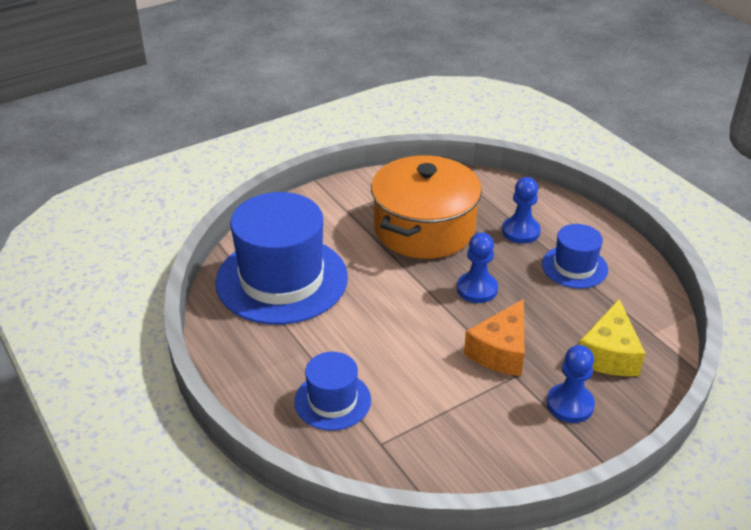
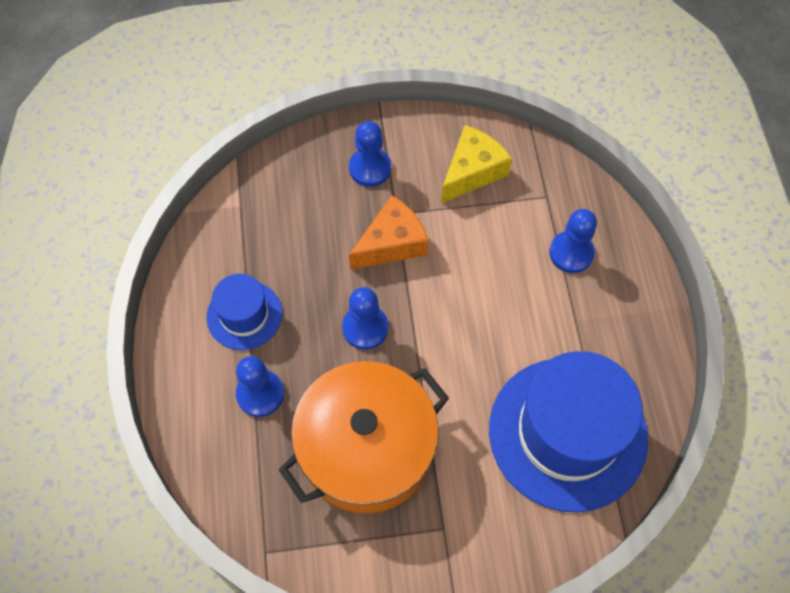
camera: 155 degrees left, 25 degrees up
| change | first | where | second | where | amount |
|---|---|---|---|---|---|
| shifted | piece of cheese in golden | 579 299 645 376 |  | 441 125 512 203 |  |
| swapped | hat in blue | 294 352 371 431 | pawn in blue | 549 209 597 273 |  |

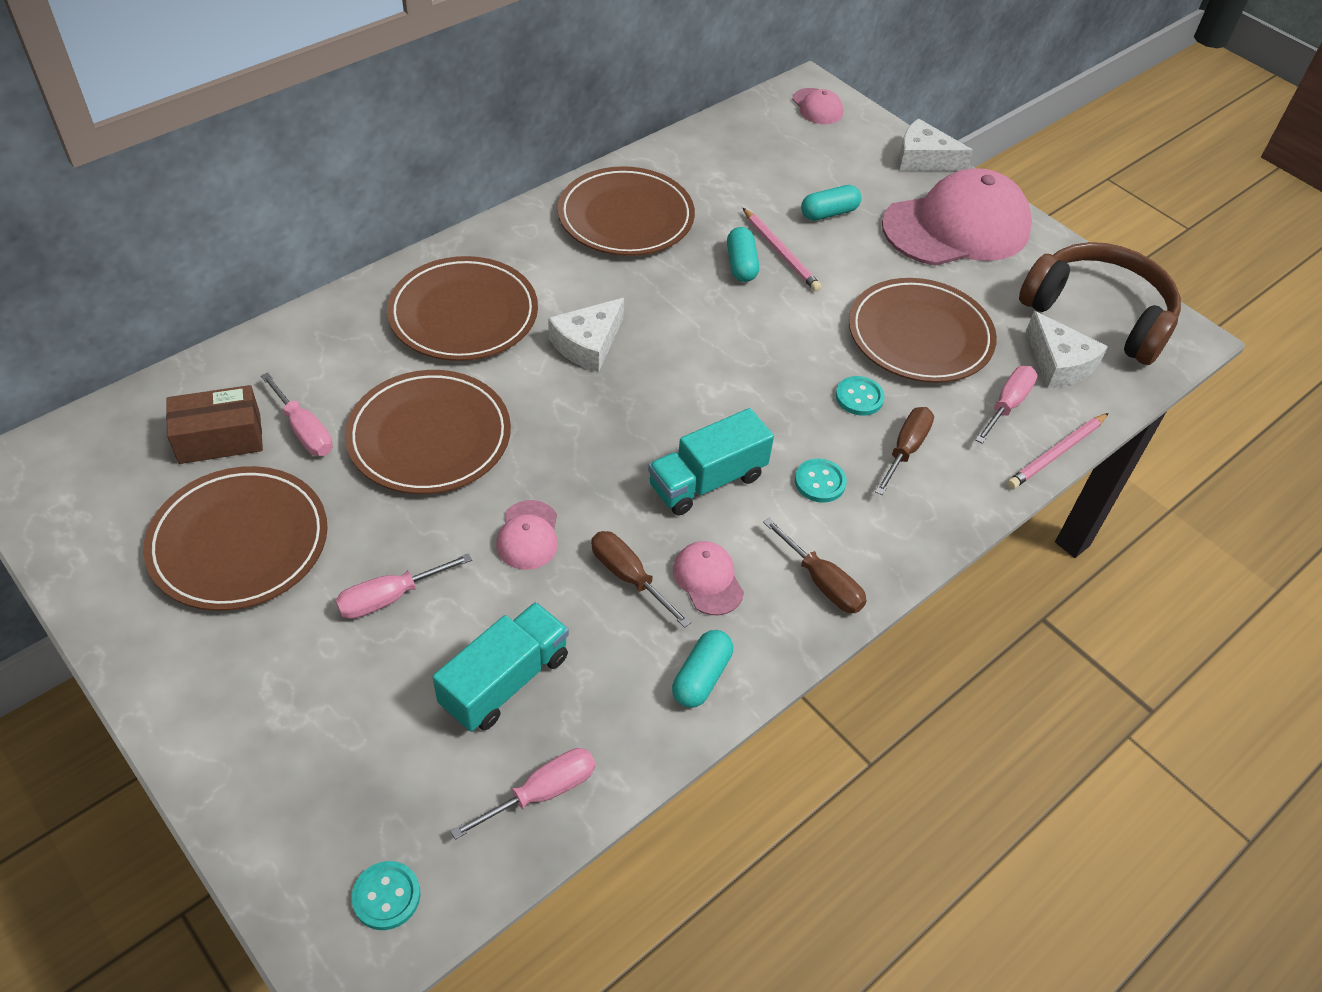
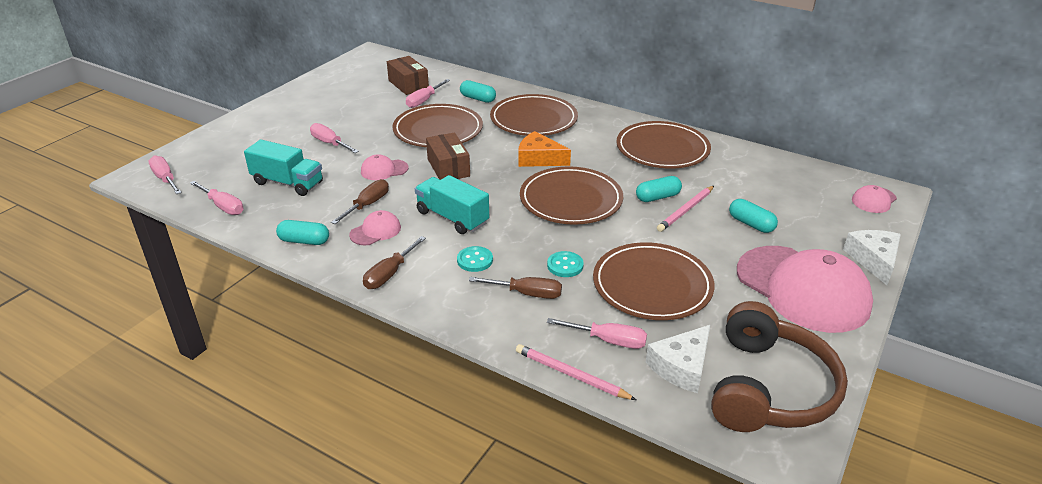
camera: 75 degrees right, 15 degrees down
| change | first | where | second | where | amount |
|---|---|---|---|---|---|
| new |  |  | parcel in dark brown | 426 133 470 180 |  |
| new |  |  | pill in aqua | 460 80 496 103 |  |
| shifted | flat dish in dark brown | 143 466 328 611 |  | 520 166 623 225 |  |
| swapped | sewing button in aqua | 352 861 420 930 | hand screwdriver in rose-pink | 148 156 182 194 |  |
| repainted | piece of cheese in snow-white | 548 298 624 373 | piece of cheese in bright orange | 518 131 571 167 |  |

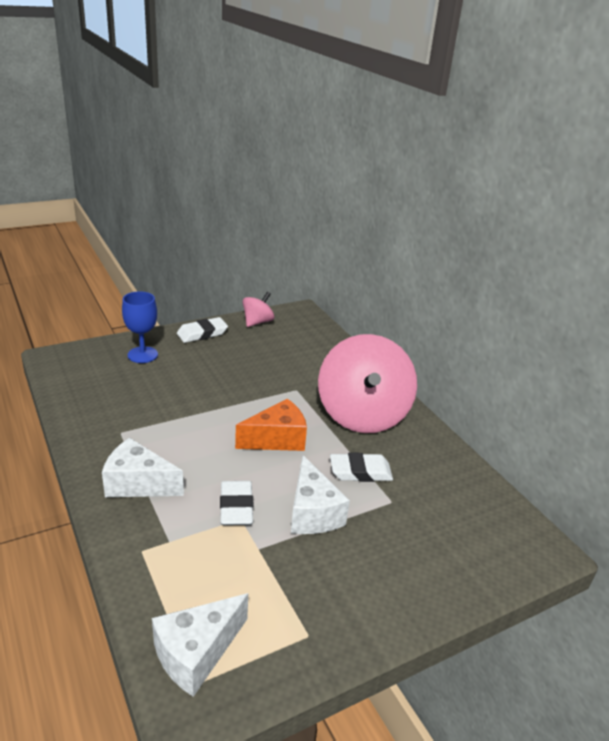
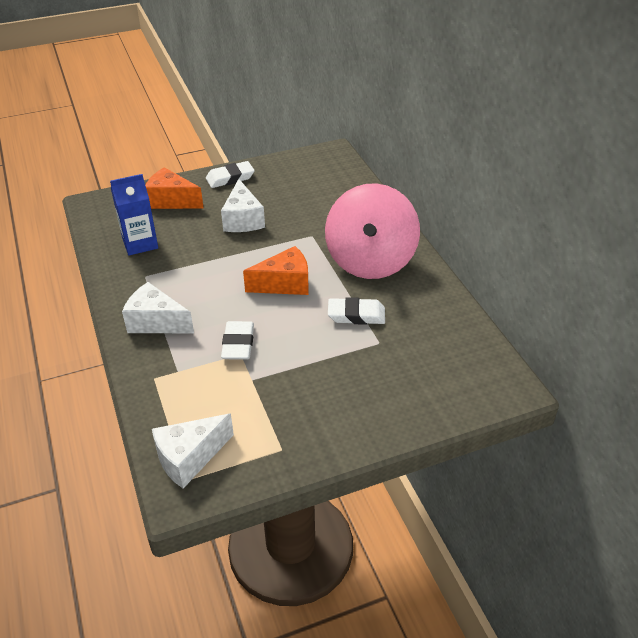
camera: 10 degrees right, 10 degrees up
| change | first | where | second | where | amount |
|---|---|---|---|---|---|
| gone | spinning top in rose-pink | 243 292 275 327 |  |  |  |
| new |  |  | carton in blue | 110 174 158 255 |  |
| shifted | piece of cheese in snow-white | 291 455 350 534 |  | 221 179 265 232 |  |
| swapped | chalice in blue | 122 291 158 363 | piece of cheese in bright orange | 145 167 204 209 |  |

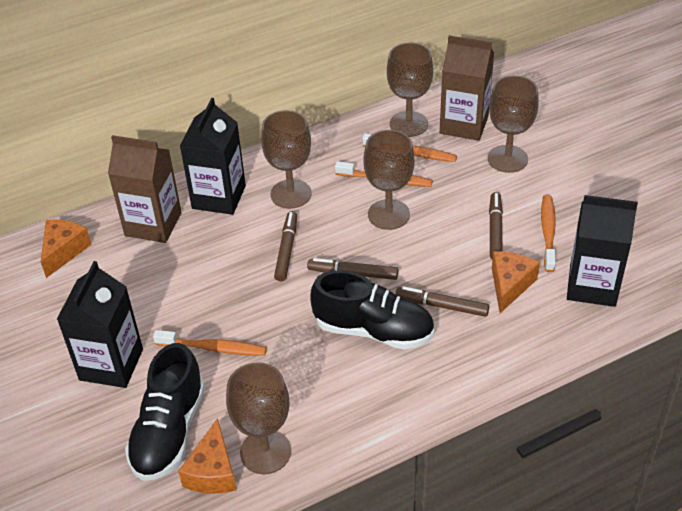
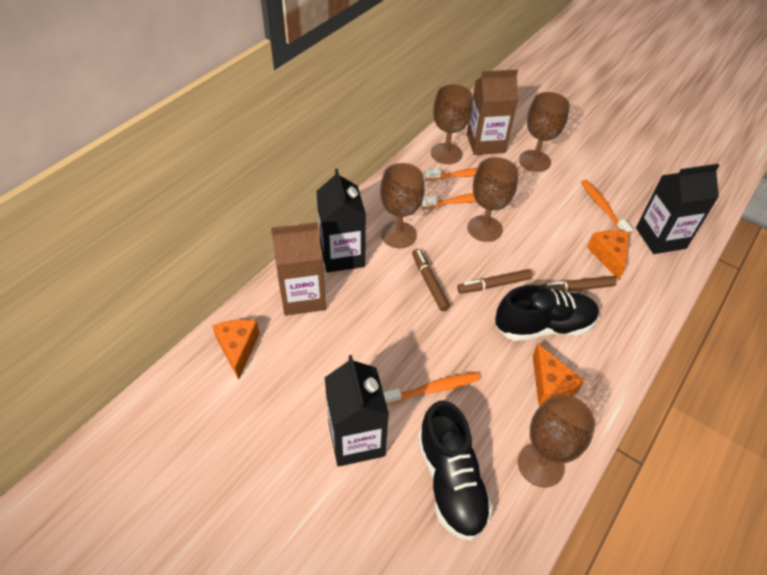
camera: 30 degrees left, 5 degrees up
| change | first | where | second | where | amount |
|---|---|---|---|---|---|
| gone | felt pen in dark brown | 489 192 503 259 |  |  |  |
| shifted | piece of cheese in bright orange | 178 418 236 494 |  | 533 344 584 405 |  |

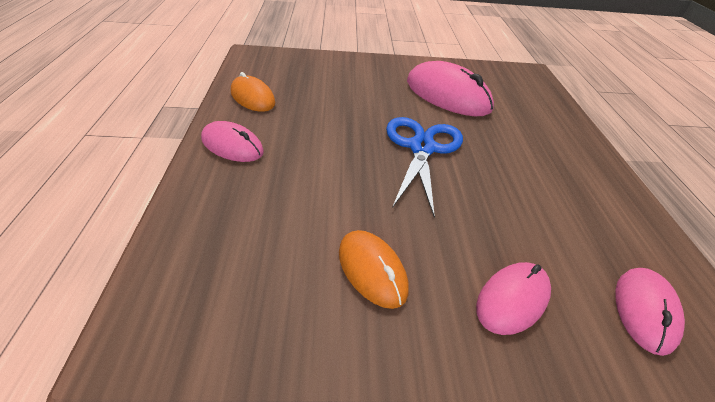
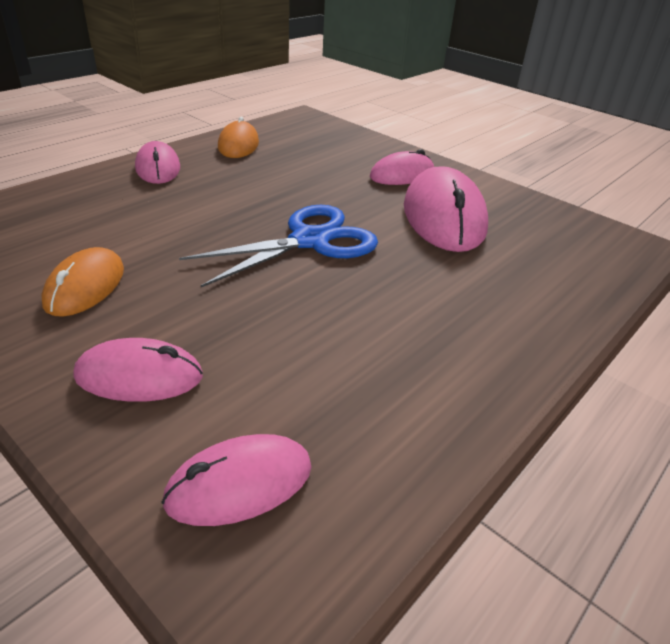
camera: 45 degrees right, 5 degrees down
| change | first | where | second | where | amount |
|---|---|---|---|---|---|
| new |  |  | PC mouse in rose-pink | 370 149 434 185 |  |

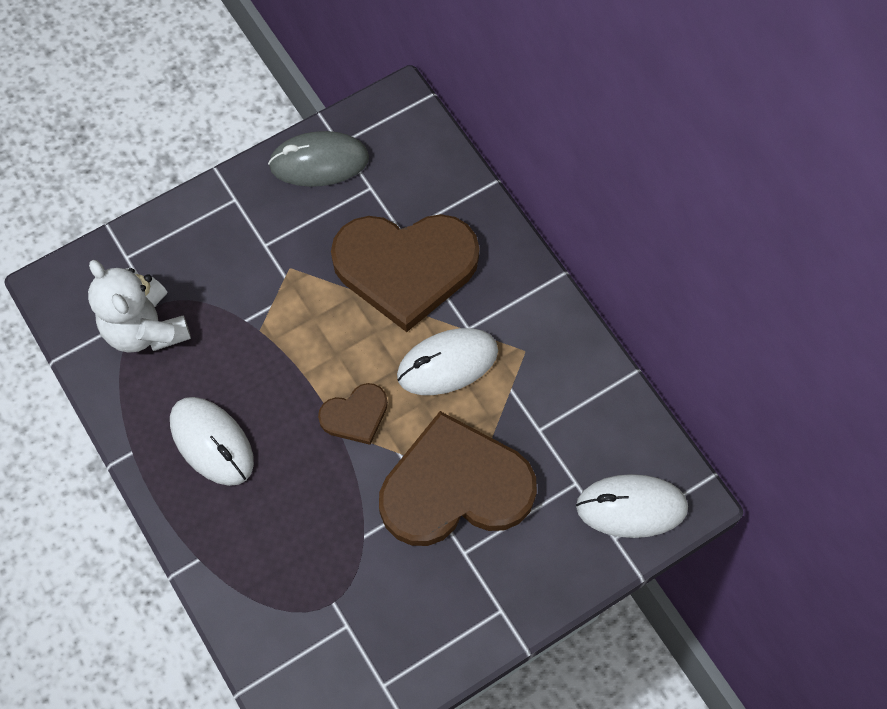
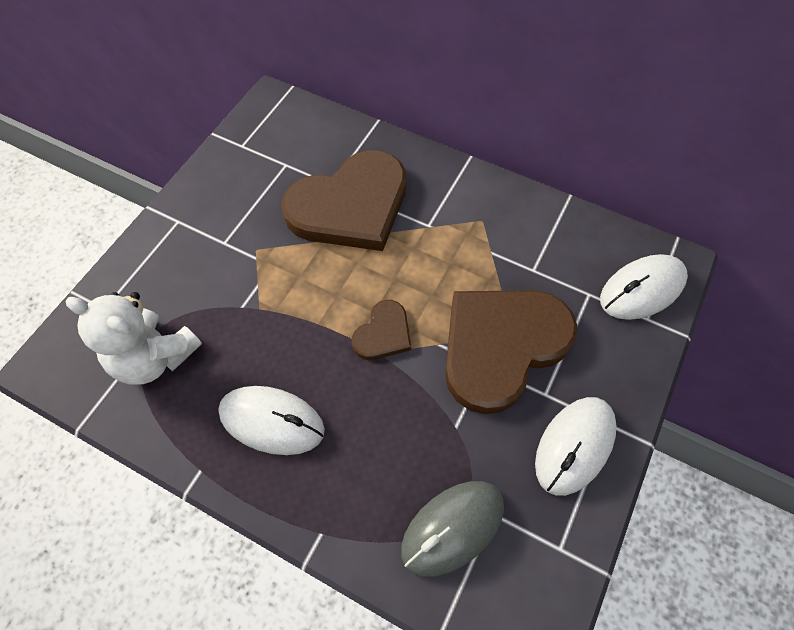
camera: 30 degrees left, 5 degrees down
| change | first | where | second | where | amount |
|---|---|---|---|---|---|
| shifted | PC mouse in grey | 268 131 369 187 |  | 401 481 504 577 |  |
| shifted | PC mouse in snow-white | 397 328 498 395 |  | 535 397 617 496 |  |

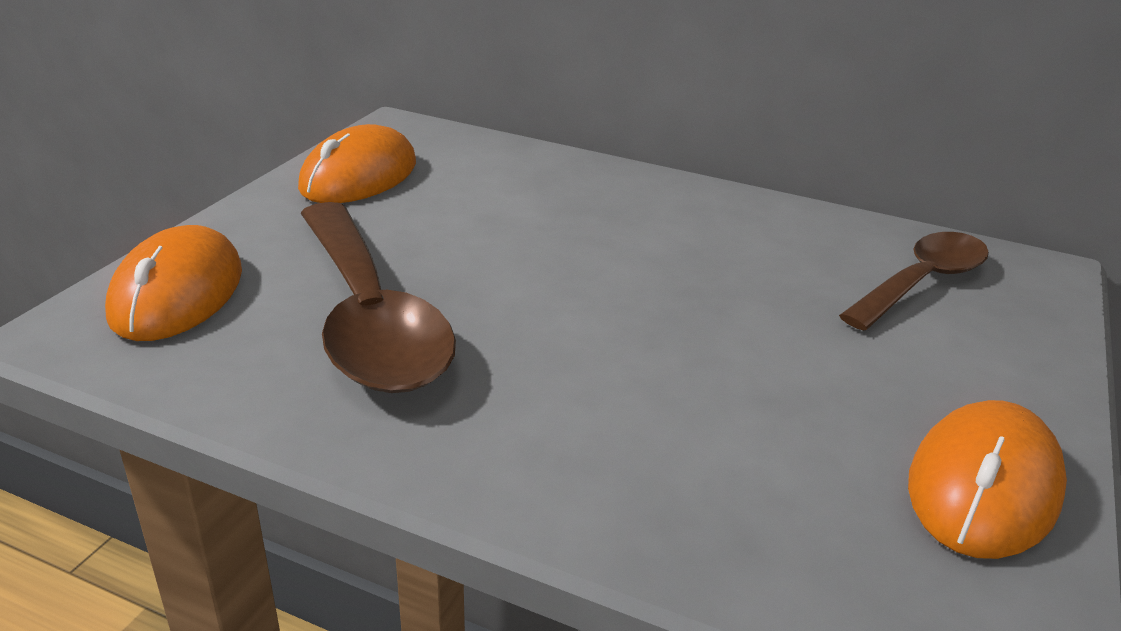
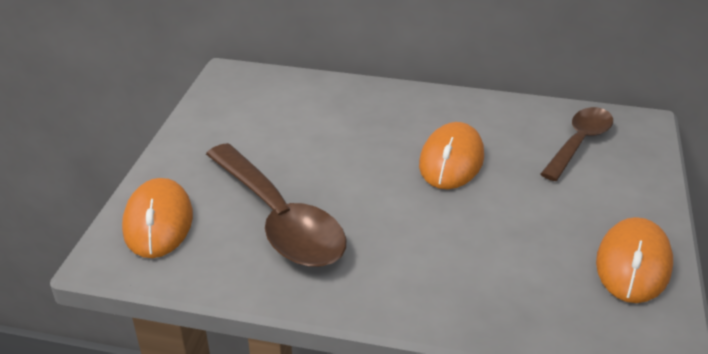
camera: 10 degrees left, 5 degrees up
| change | first | where | second | where | amount |
|---|---|---|---|---|---|
| shifted | PC mouse in bright orange | 298 124 416 203 |  | 419 122 484 189 |  |

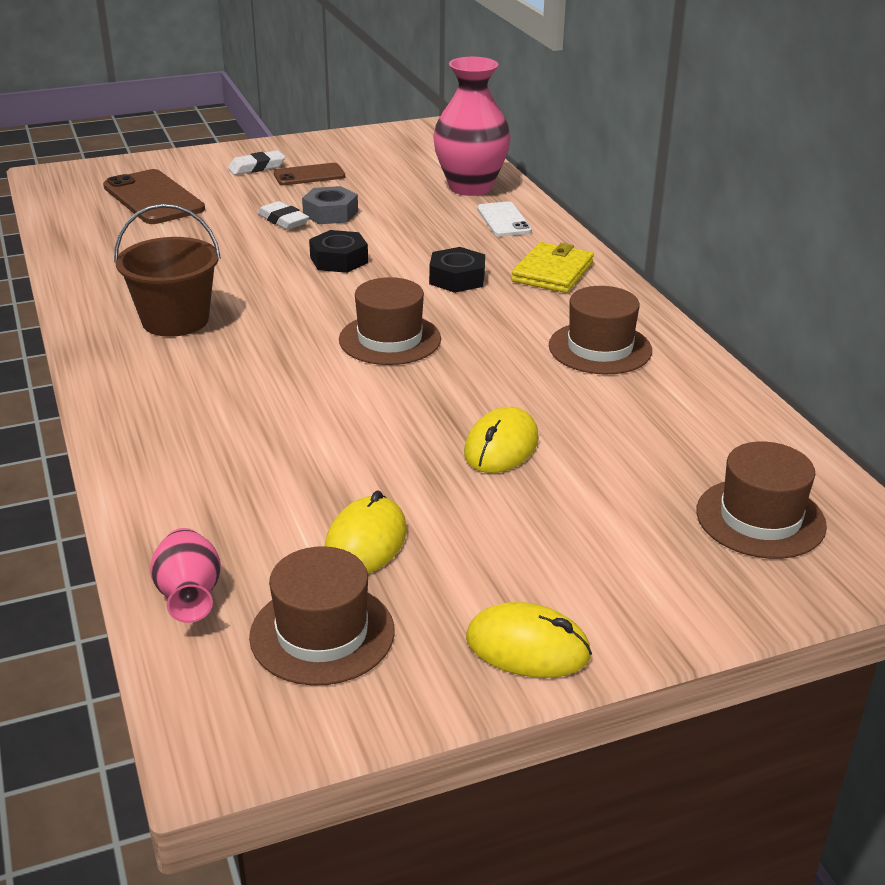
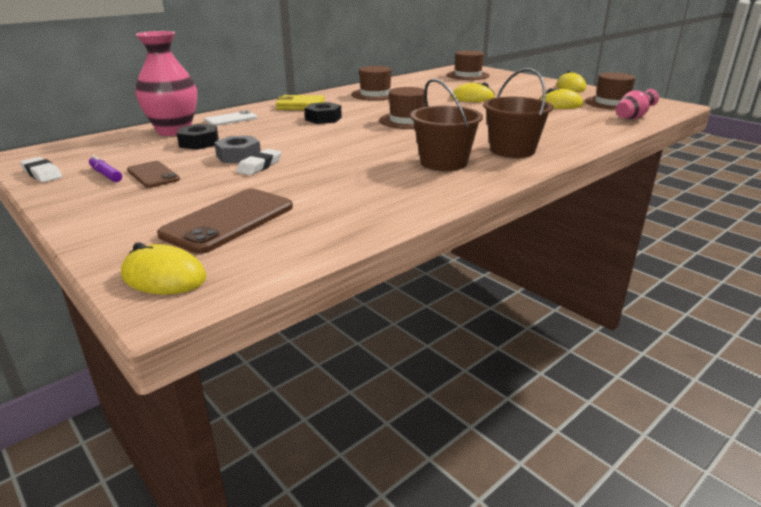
camera: 110 degrees left, 5 degrees down
| change | first | where | second | where | amount |
|---|---|---|---|---|---|
| new |  |  | felt pen in violet | 89 155 122 182 |  |
| new |  |  | PC mouse in golden | 121 242 206 295 |  |
| new |  |  | bucket in dark brown | 483 68 553 158 |  |
| shifted | gum eraser in snow-white | 228 150 285 175 |  | 20 157 62 183 |  |
| shifted | hexagon nut in black | 309 230 368 273 |  | 177 124 219 150 |  |

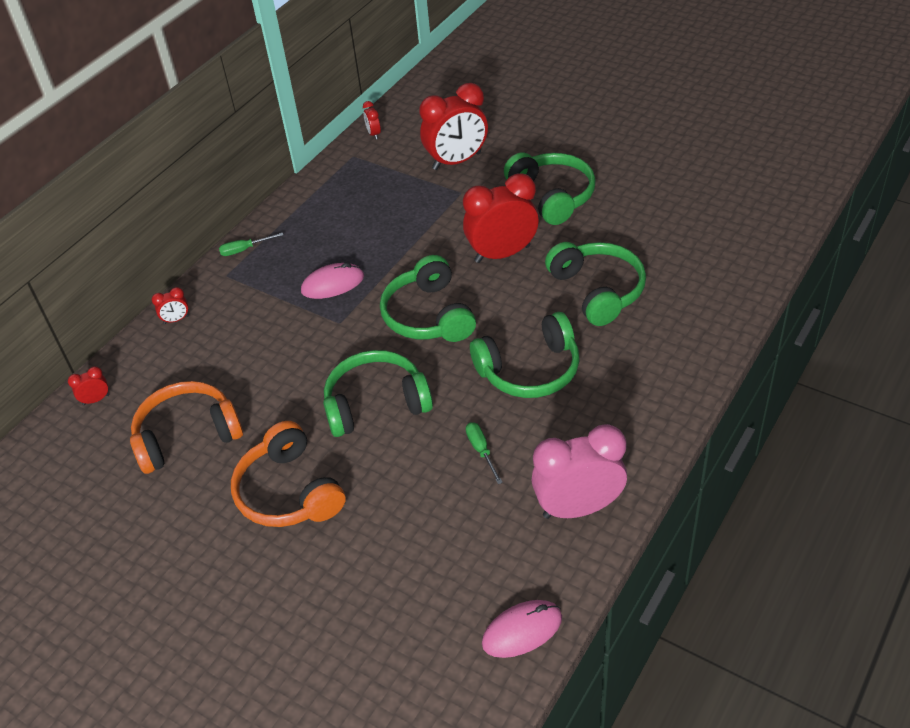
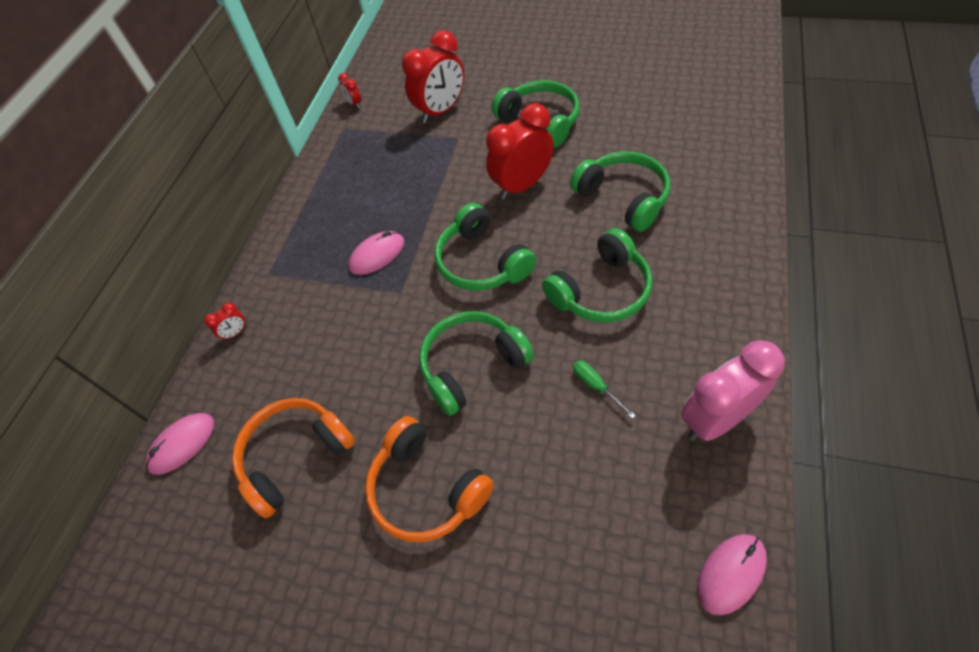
camera: 15 degrees left, 10 degrees up
| change | first | where | second | where | amount |
|---|---|---|---|---|---|
| gone | hand screwdriver in emerald | 219 233 283 256 |  |  |  |
| swapped | clock in red | 68 366 109 405 | PC mouse in rose-pink | 145 413 214 475 |  |

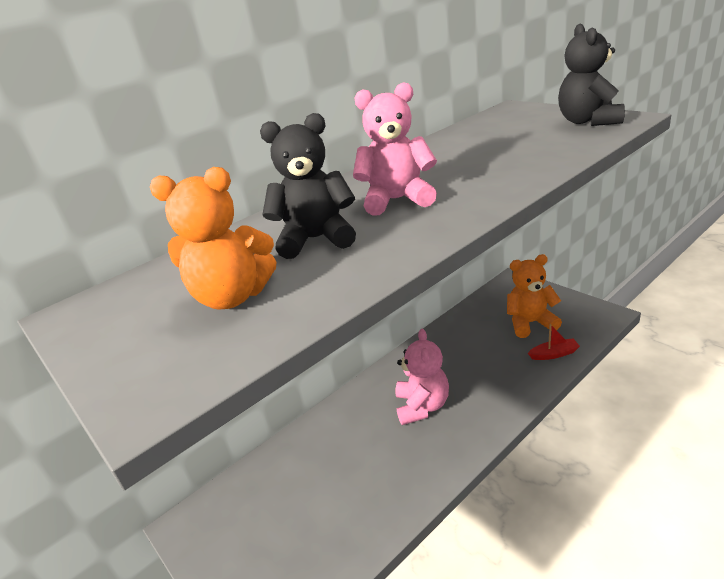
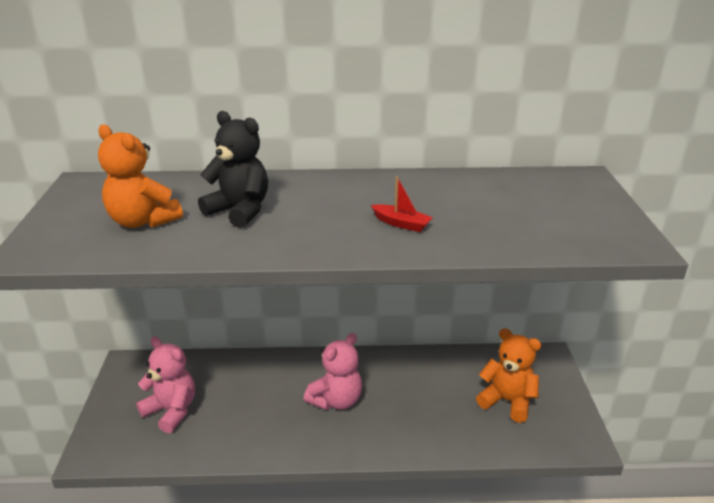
camera: 35 degrees right, 0 degrees up
| change | first | where | second | where | amount |
|---|---|---|---|---|---|
| gone | stuffed bear in black | 558 24 625 126 |  |  |  |
| shifted | stuffed bear in rose-pink | 353 83 437 216 |  | 136 337 195 433 |  |
| shifted | sailboat in red | 528 324 580 360 |  | 371 176 433 232 |  |

